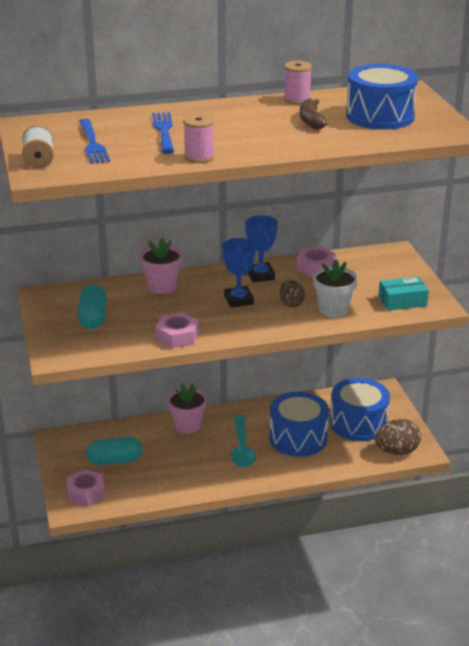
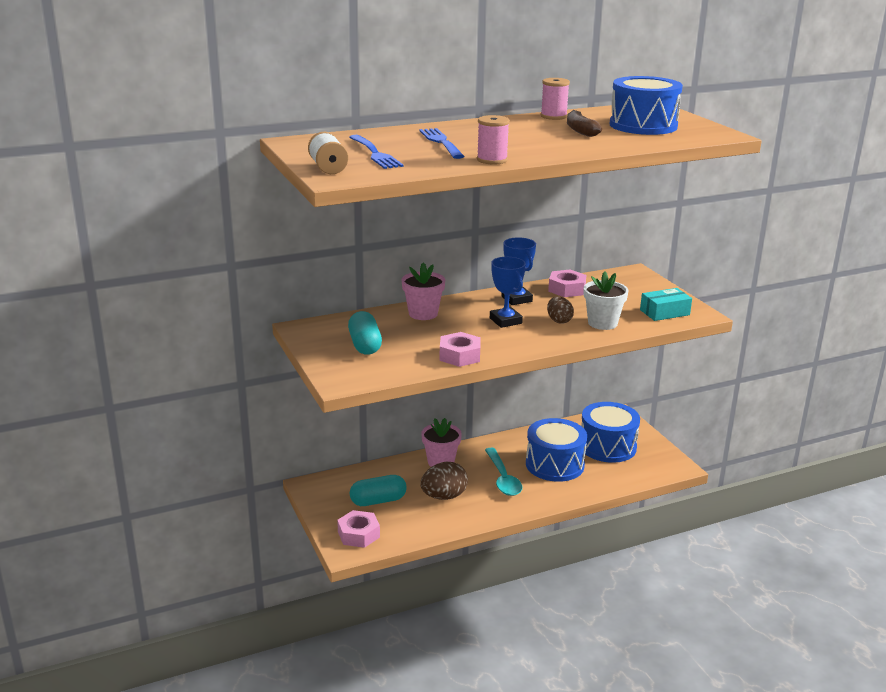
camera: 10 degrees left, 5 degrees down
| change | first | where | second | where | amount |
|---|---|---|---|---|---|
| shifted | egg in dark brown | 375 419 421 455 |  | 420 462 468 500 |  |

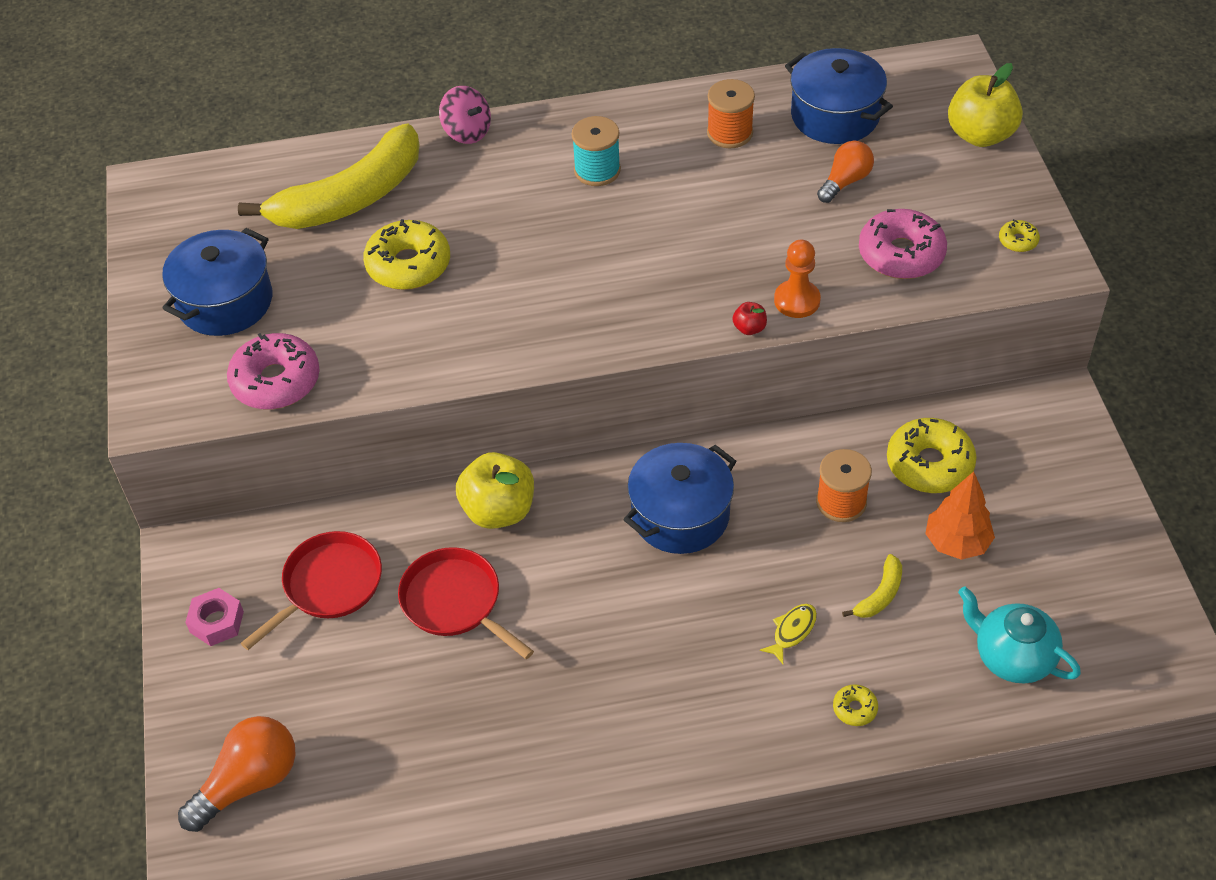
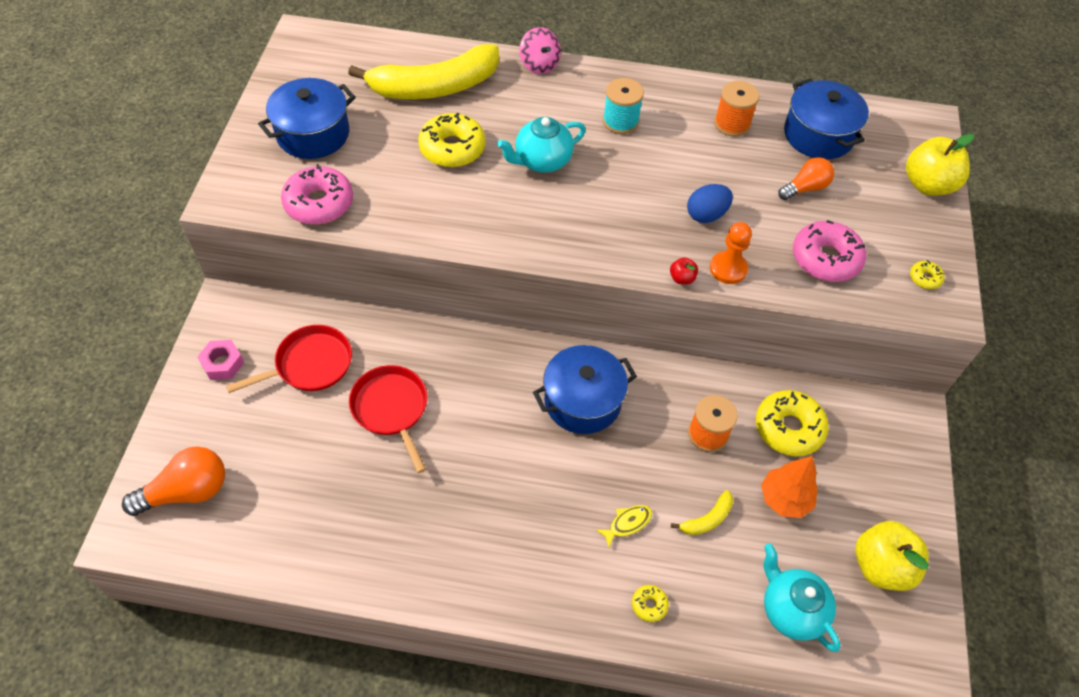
camera: 15 degrees right, 5 degrees up
| change | first | where | second | where | amount |
|---|---|---|---|---|---|
| new |  |  | tea pot in aqua | 497 117 586 173 |  |
| new |  |  | egg in blue | 687 184 733 223 |  |
| shifted | apple fruit in golden | 456 452 534 529 |  | 855 521 929 591 |  |

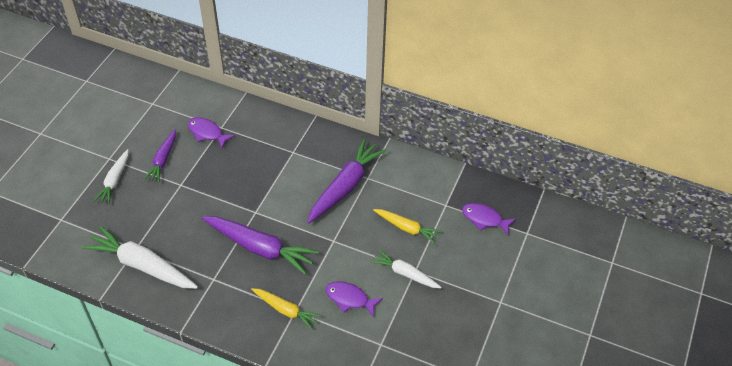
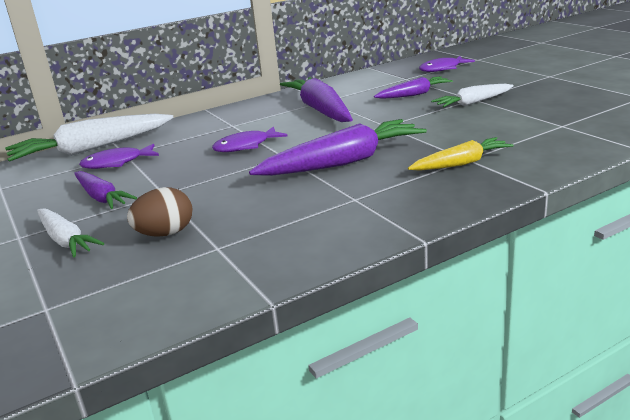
camera: 50 degrees left, 25 degrees down
| change | first | where | second | where | amount |
|---|---|---|---|---|---|
| new |  |  | egg in dark brown | 127 187 192 237 |  |
| shifted | toy carrot in snow-white | 82 226 198 289 |  | 5 114 174 162 |  |
| shifted | toy fish in violet | 326 281 383 318 |  | 212 127 288 152 |  |
| repainted | toy carrot in golden | 373 209 442 244 | toy carrot in violet | 374 76 453 99 |  |

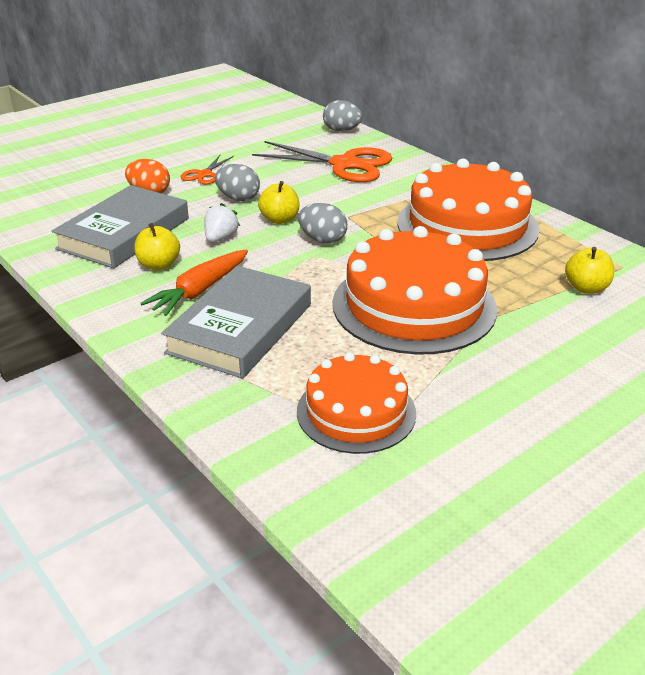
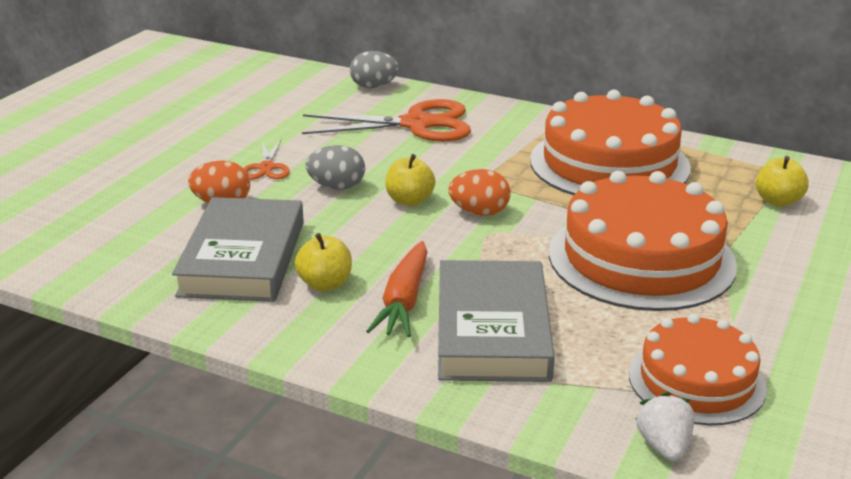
camera: 25 degrees left, 5 degrees down
| change | first | where | second | where | amount |
|---|---|---|---|---|---|
| shifted | berry in snow-white | 204 203 240 242 |  | 635 392 695 461 |  |
| repainted | egg in grey | 298 203 347 244 | egg in bright orange | 448 169 510 216 |  |

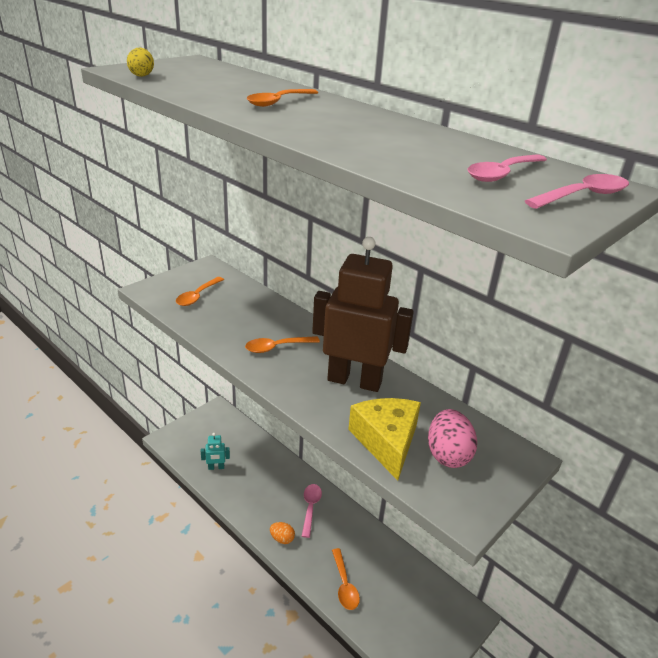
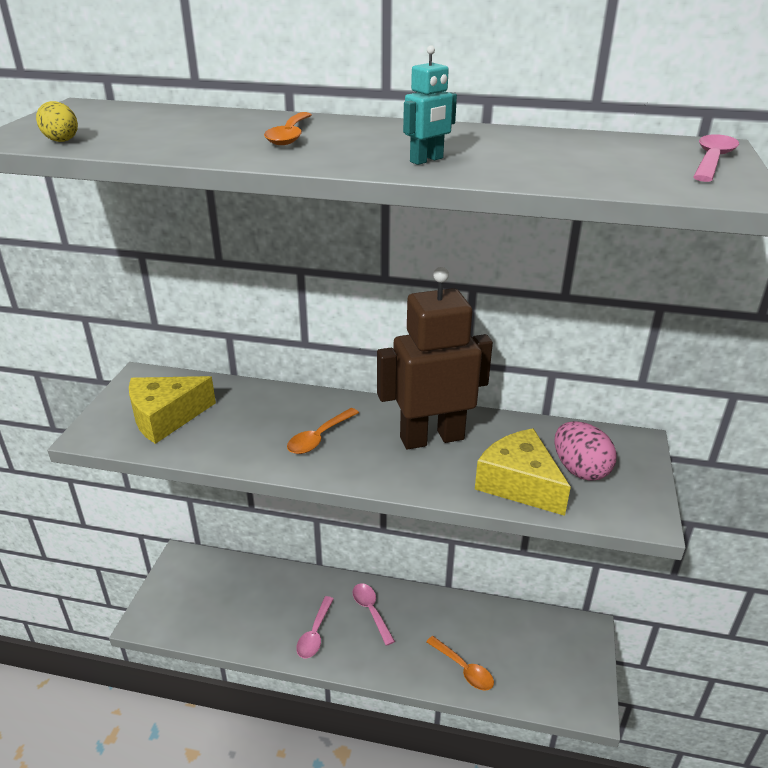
camera: 30 degrees left, 0 degrees up
| change | first | where | second | where | amount |
|---|---|---|---|---|---|
| gone | egg in bright orange | 270 522 295 544 |  |  |  |
| shifted | robot figure in aqua | 201 433 230 470 |  | 403 45 457 165 |  |
| shifted | tablespoon in rose-pink | 468 154 547 182 |  | 296 596 334 658 |  |
| swapped | tablespoon in bright orange | 176 277 224 306 | piece of cheese in golden | 129 376 216 444 |  |

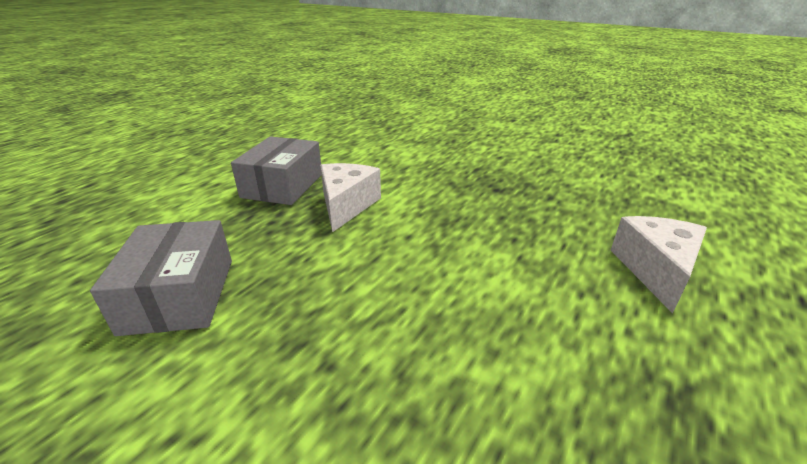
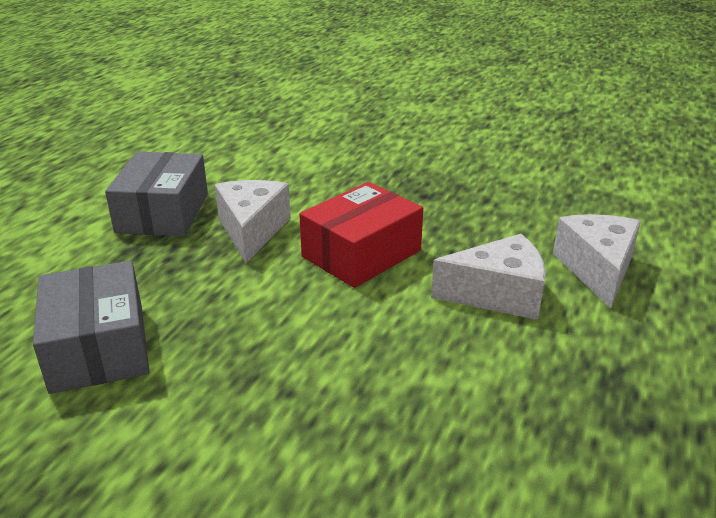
camera: 10 degrees left, 0 degrees up
| change | first | where | second | where | amount |
|---|---|---|---|---|---|
| new |  |  | parcel in red | 299 182 423 288 |  |
| new |  |  | piece of cheese in snow-white | 431 234 546 320 |  |

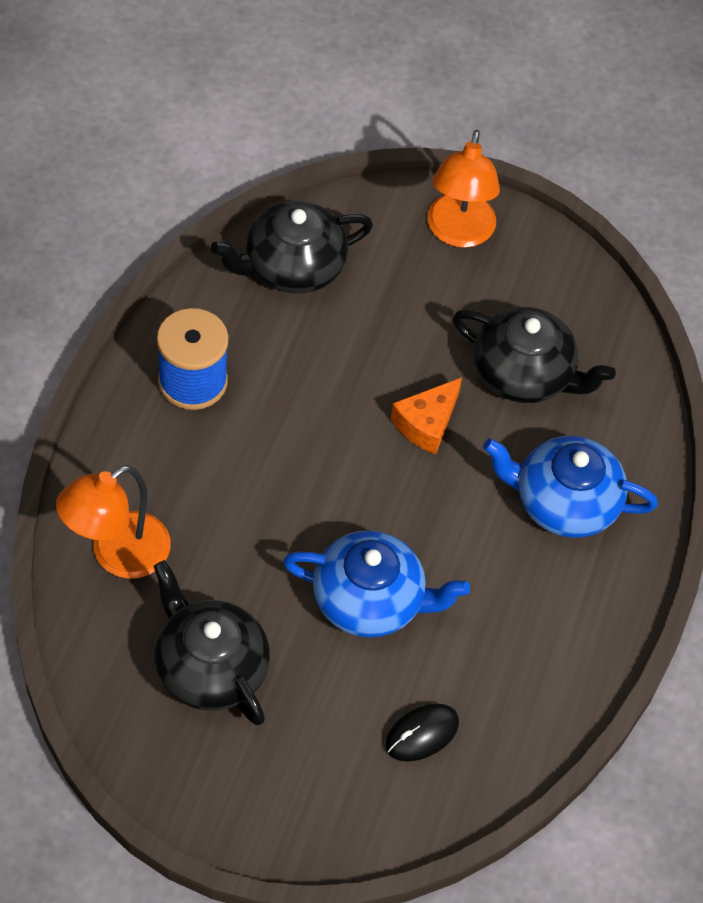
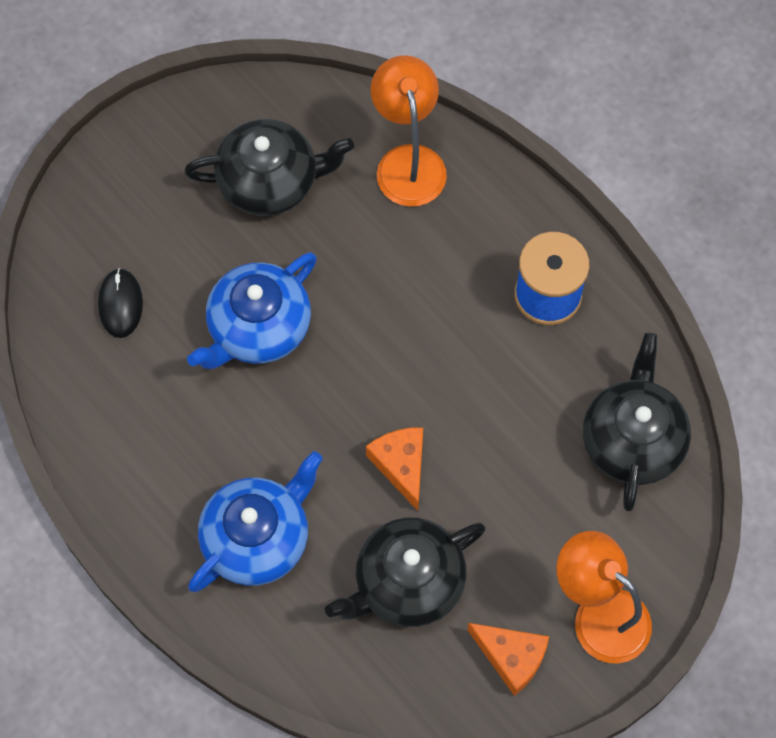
camera: 125 degrees right, 10 degrees up
| change | first | where | second | where | amount |
|---|---|---|---|---|---|
| new |  |  | piece of cheese in bright orange | 467 623 549 696 |  |

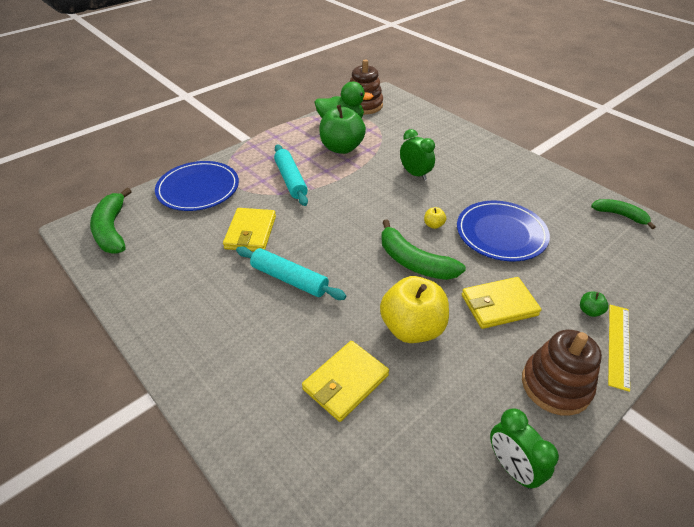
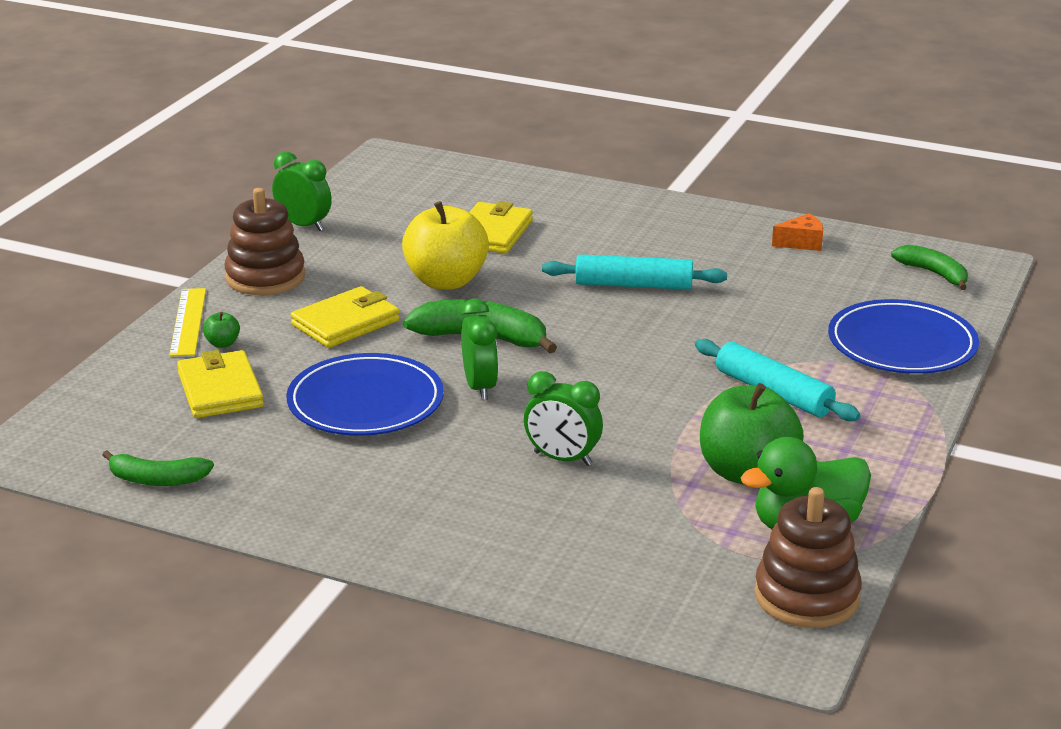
camera: 155 degrees right, 15 degrees down
| change | first | where | second | where | amount |
|---|---|---|---|---|---|
| new |  |  | piece of cheese in bright orange | 772 213 823 251 |  |
| shifted | billfold in golden | 223 208 276 251 |  | 177 350 264 418 |  |
| swapped | apple fruit in golden | 424 207 446 229 | clock in emerald | 461 298 498 400 |  |
| scaled | banana fruit in emerald | 90 188 132 253 |  | 891 245 968 290 | x0.64 |

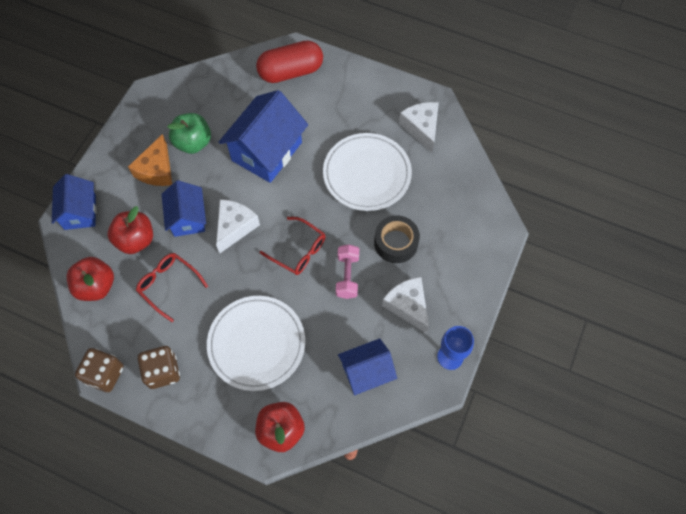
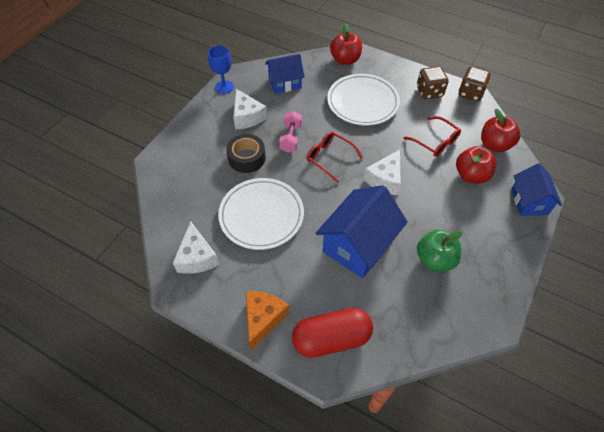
camera: 175 degrees left, 10 degrees down
| change | first | where | second | where | amount |
|---|---|---|---|---|---|
| gone | cottage in blue | 162 180 206 237 |  |  |  |
| shifted | piece of cheese in bright orange | 128 134 172 186 |  | 246 291 289 350 |  |

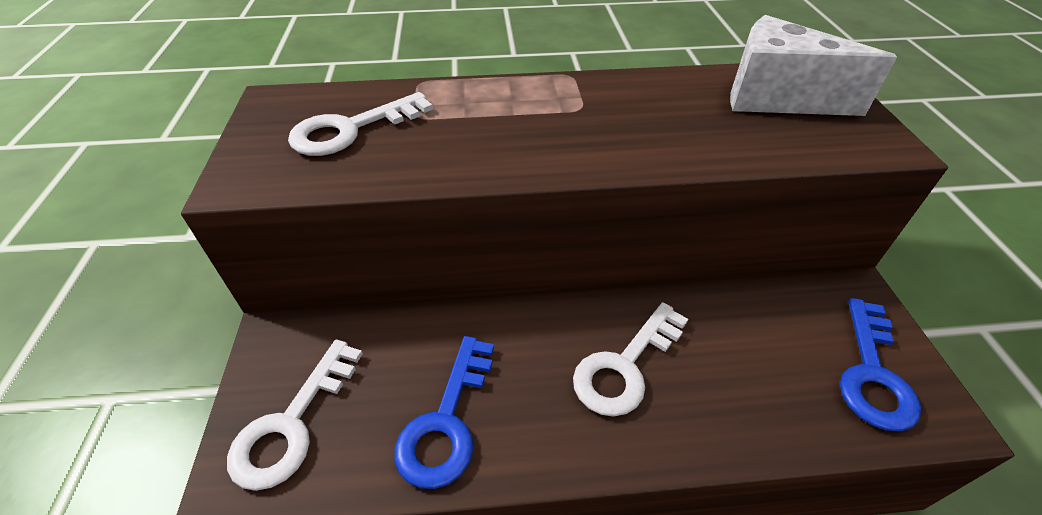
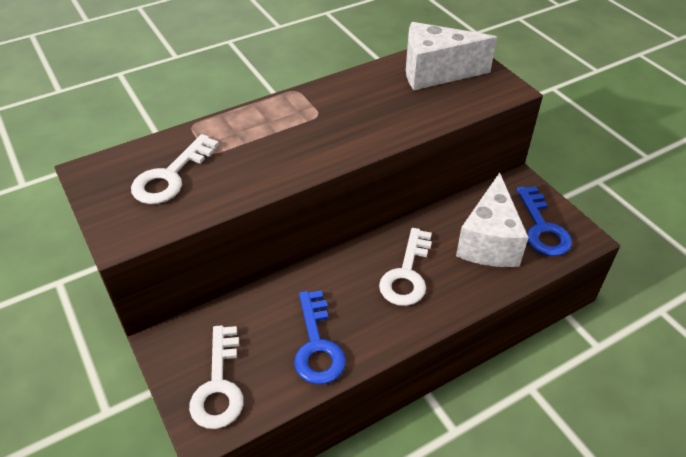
camera: 25 degrees left, 0 degrees up
| change | first | where | second | where | amount |
|---|---|---|---|---|---|
| new |  |  | piece of cheese in snow-white | 456 173 529 267 |  |

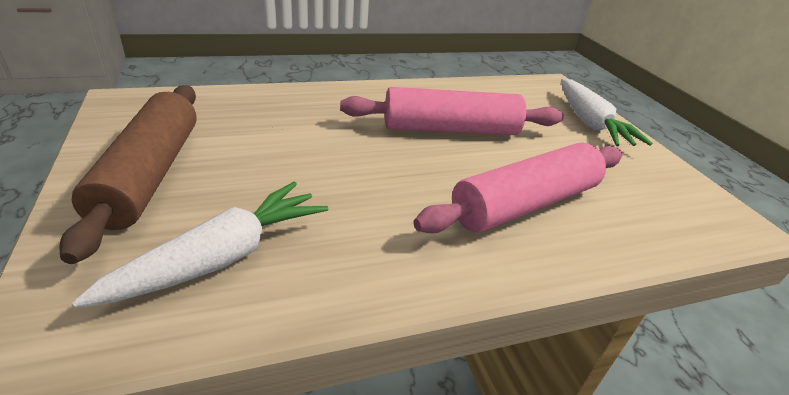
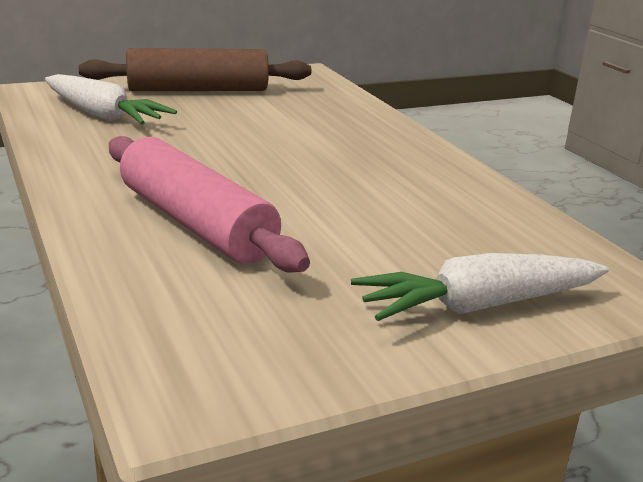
camera: 85 degrees right, 10 degrees down
| change | first | where | second | where | amount |
|---|---|---|---|---|---|
| gone | rolling pin in rose-pink | 340 87 564 135 |  |  |  |

